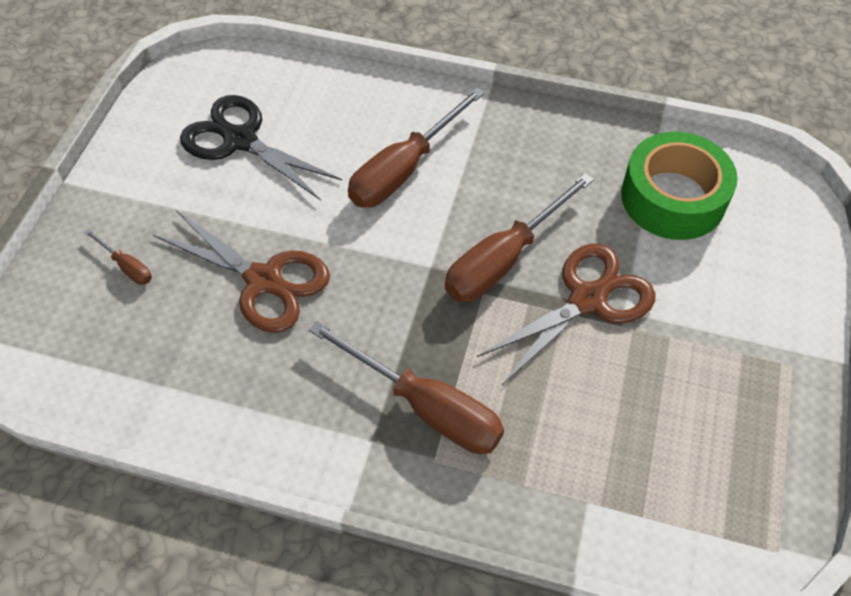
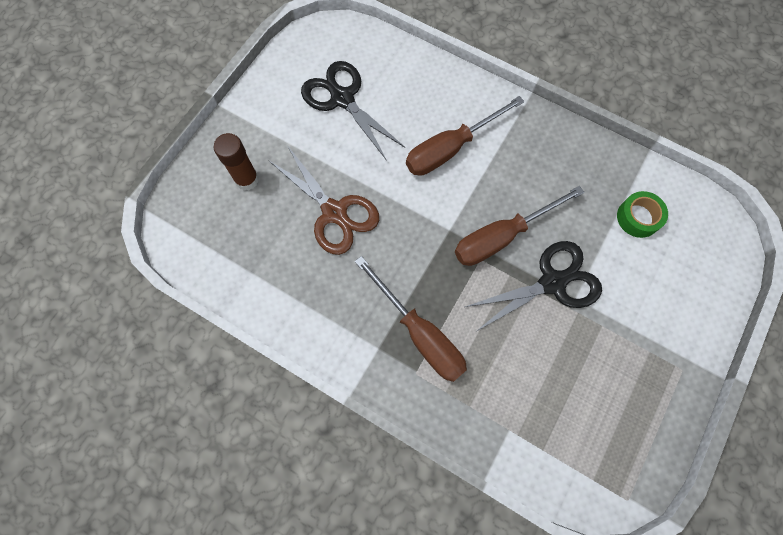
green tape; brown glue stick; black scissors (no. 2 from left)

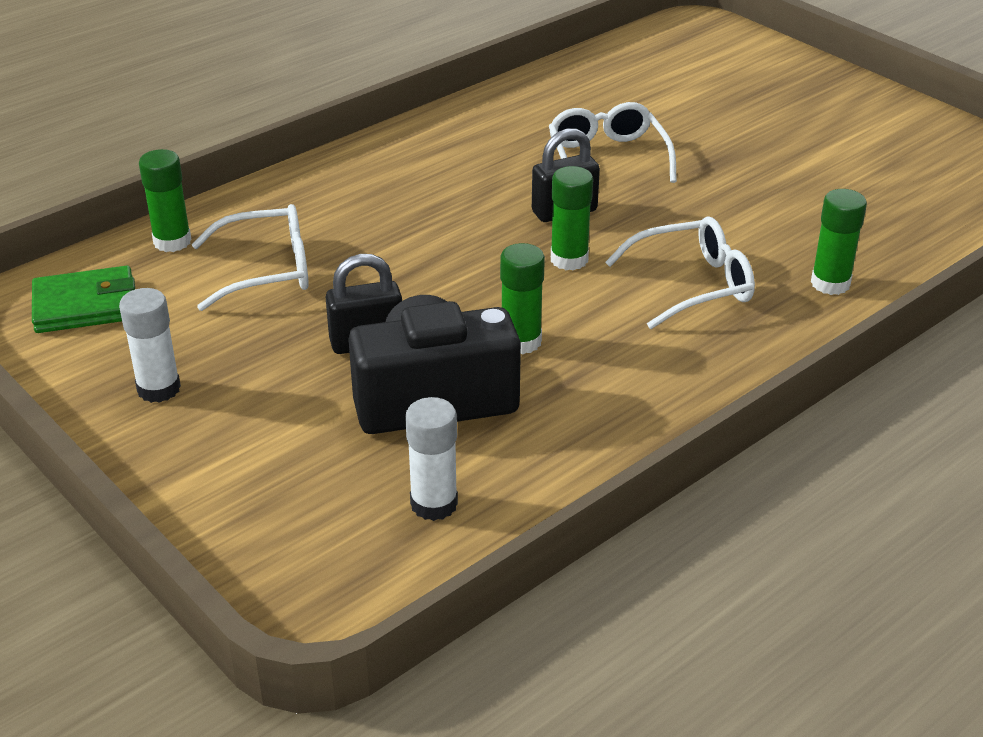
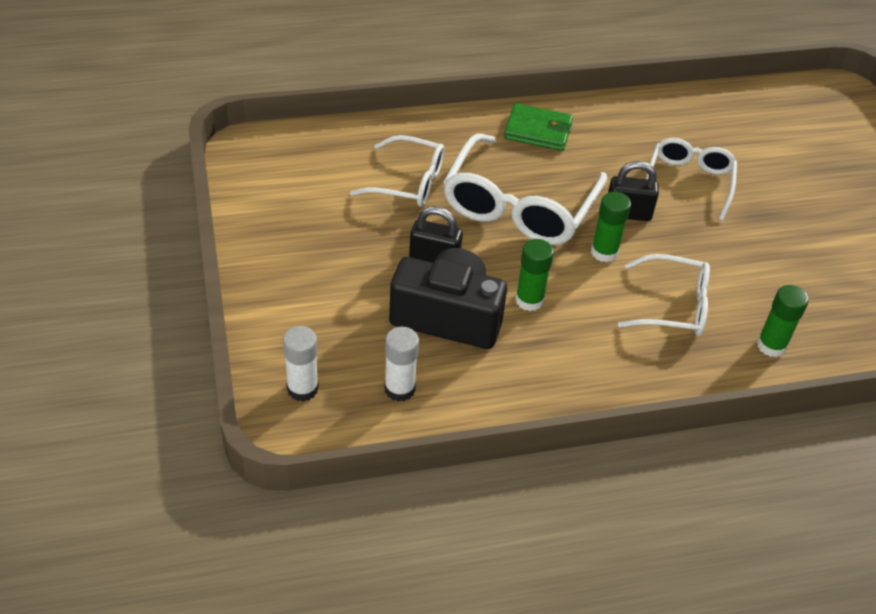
green glue stick (no. 1 from left in the first image); green wallet; white glue stick (no. 1 from left); white glasses (no. 2 from left)

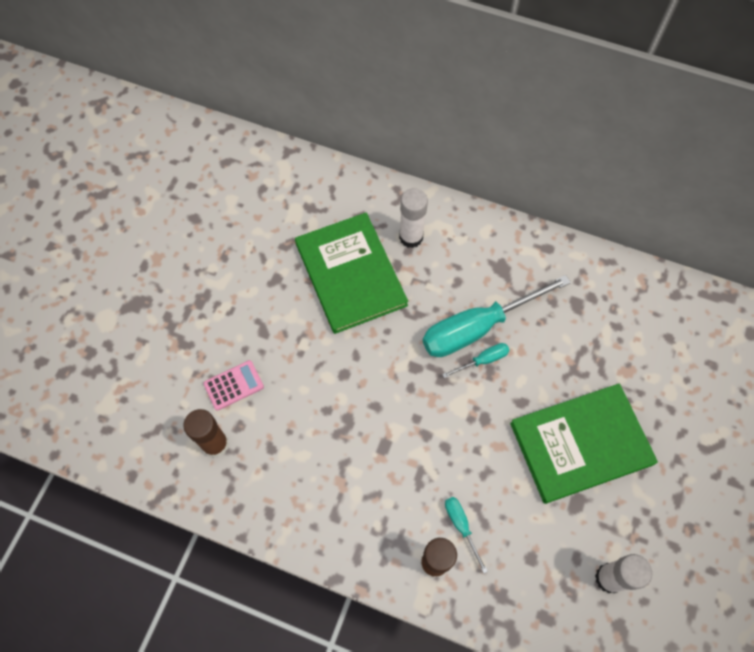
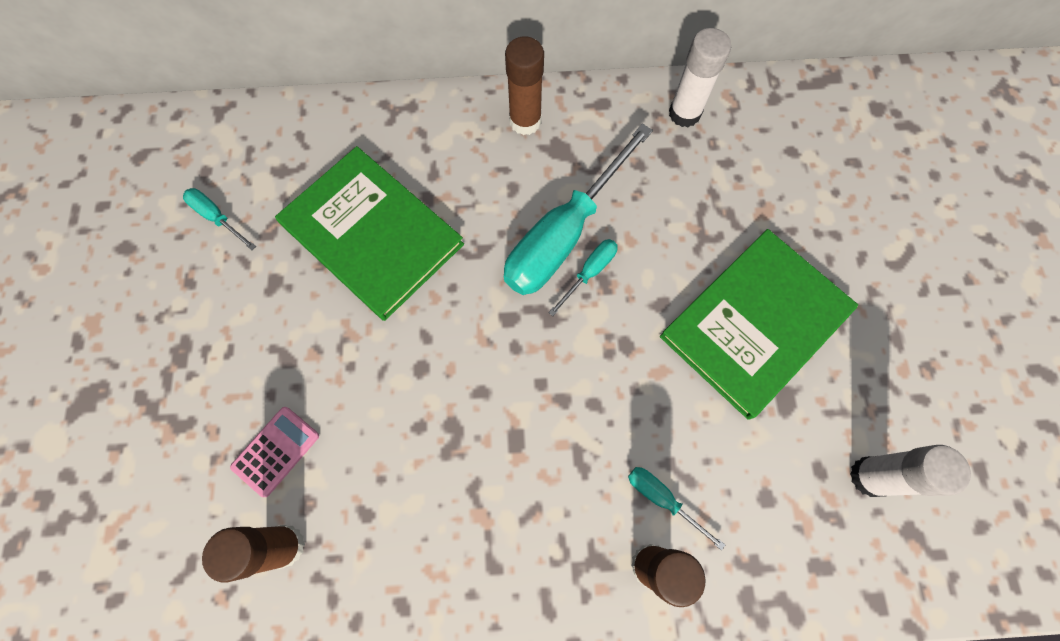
white glue stick (no. 1 from left); brown glue stick (no. 2 from left); turquoise screwdriver (no. 1 from left)

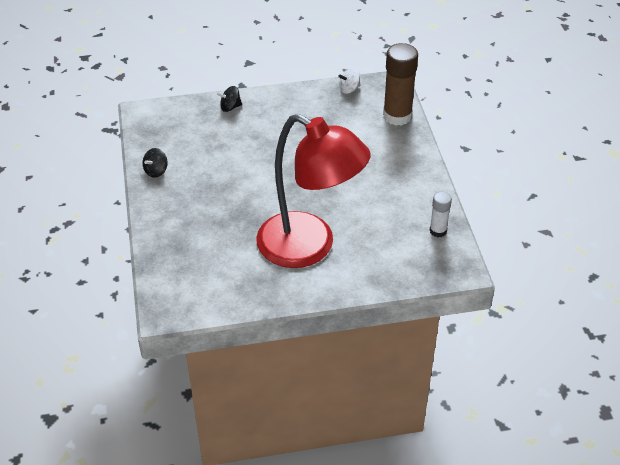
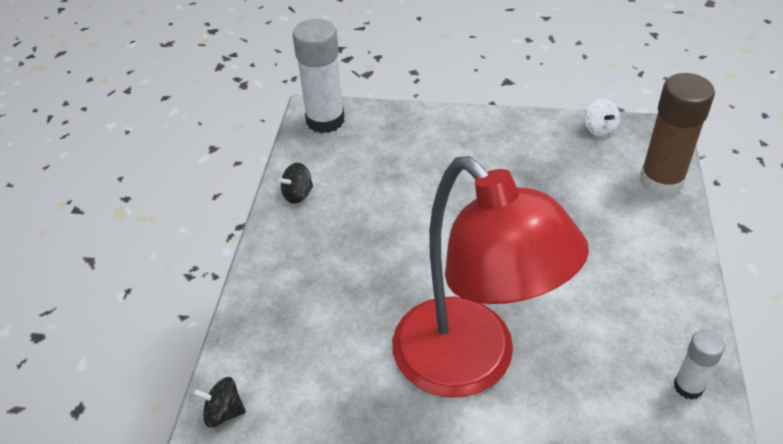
white spinning top; black spinning top (no. 1 from left); white glue stick (no. 1 from left)

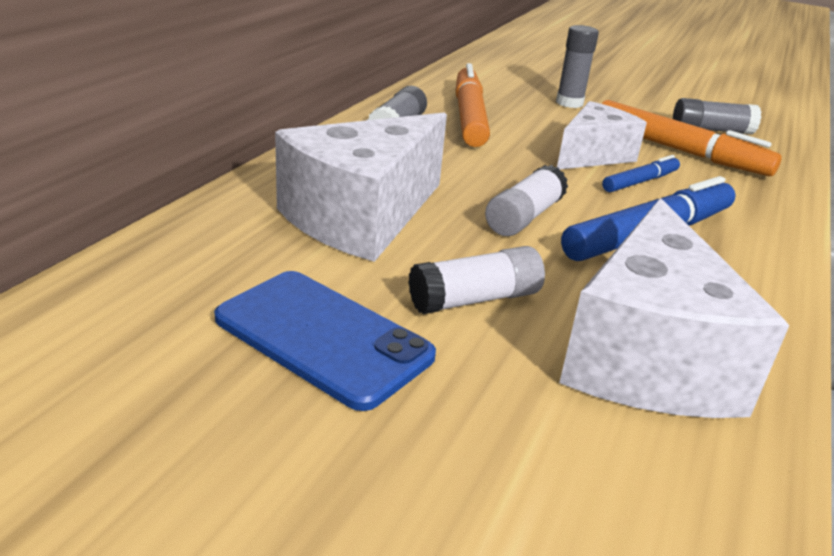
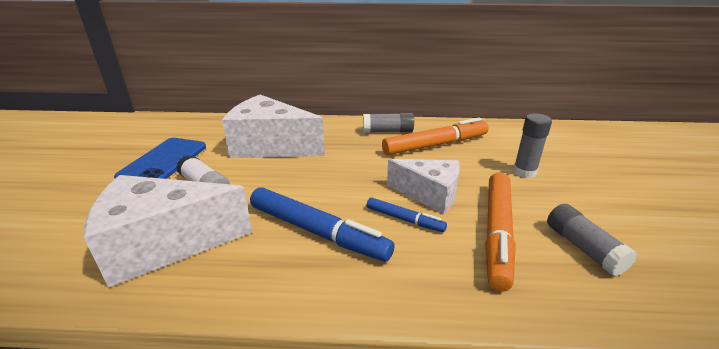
white glue stick (no. 2 from left in the first image)

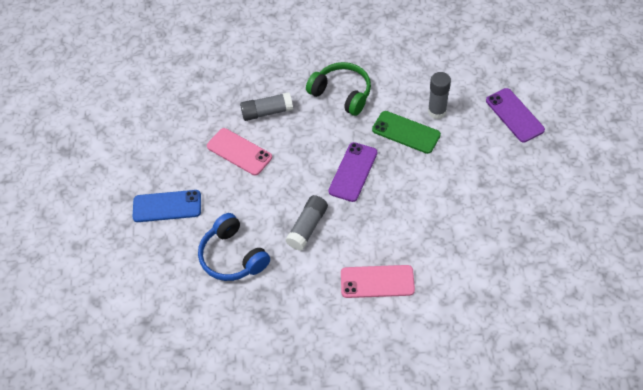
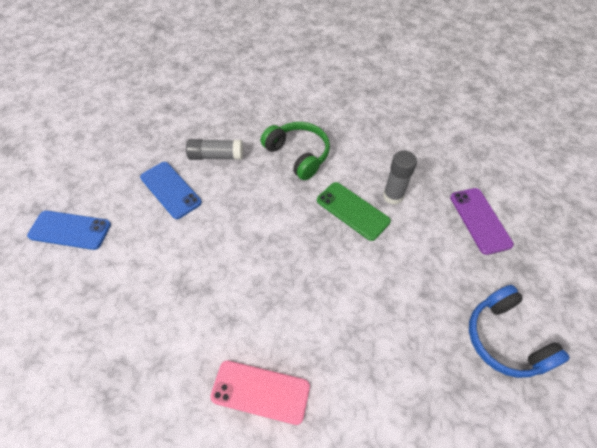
blue phone (no. 2 from left); purple phone (no. 1 from left in the first image); grey glue stick (no. 2 from left in the first image); blue headphones

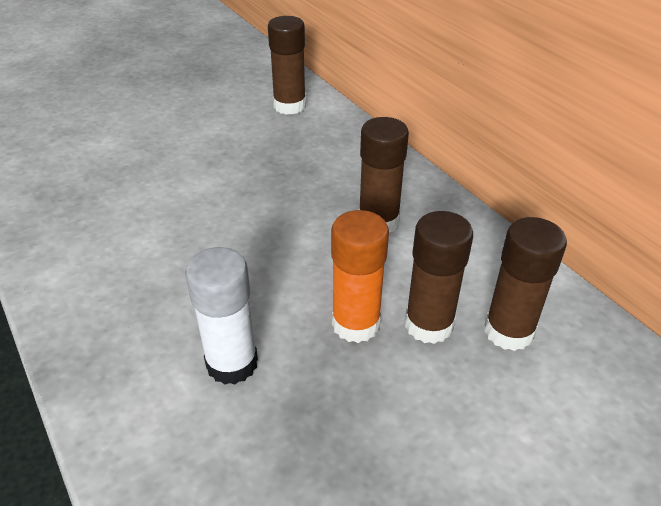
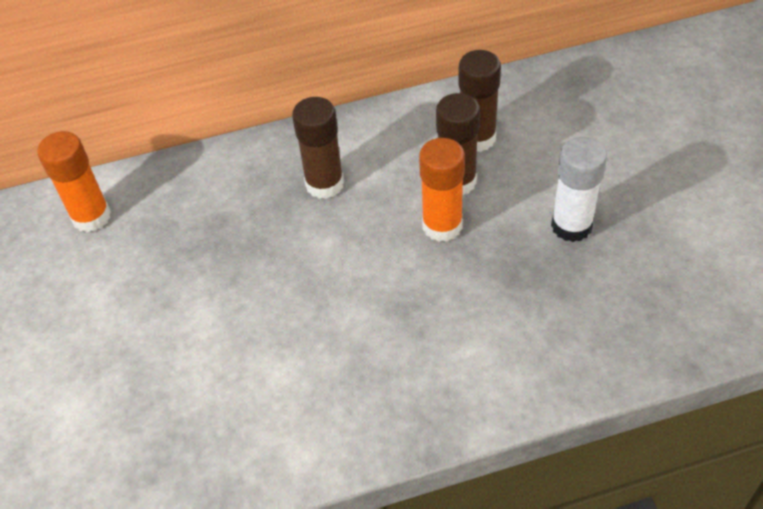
orange glue stick (no. 1 from left); white glue stick

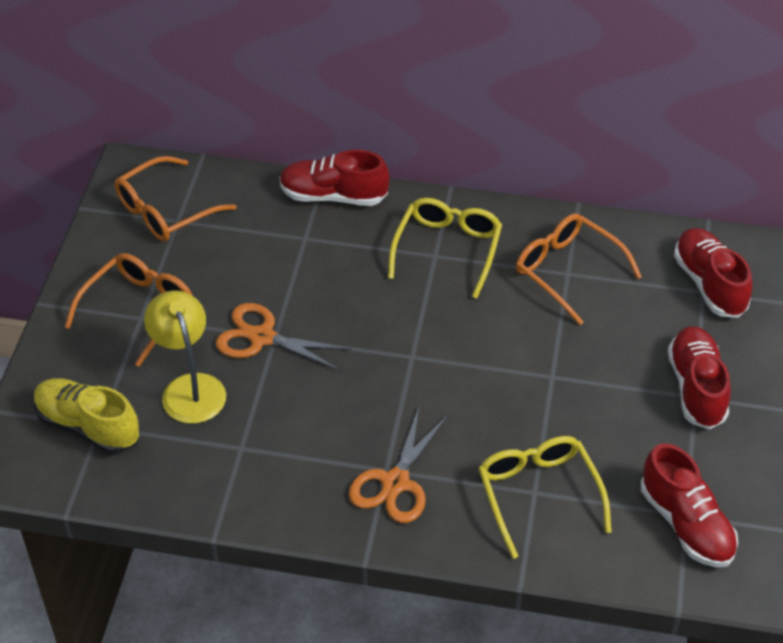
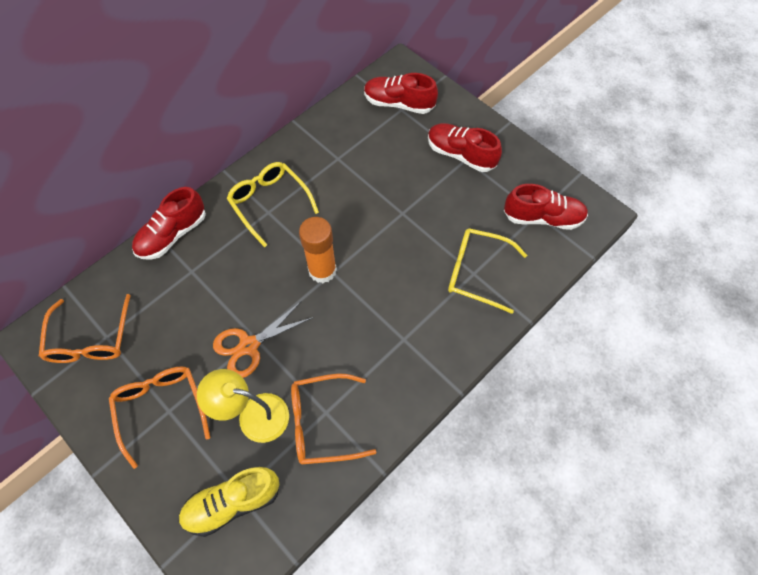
orange glasses (no. 3 from left); orange scissors (no. 2 from left in the first image); orange glue stick

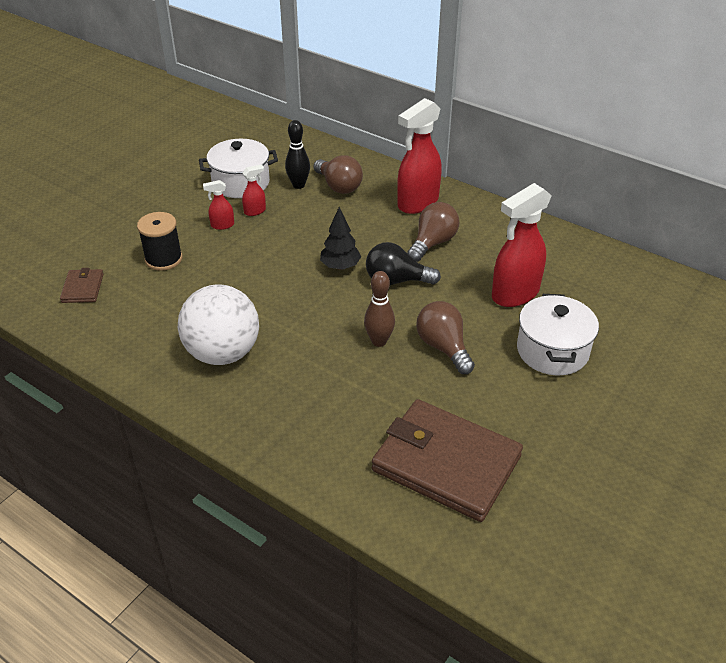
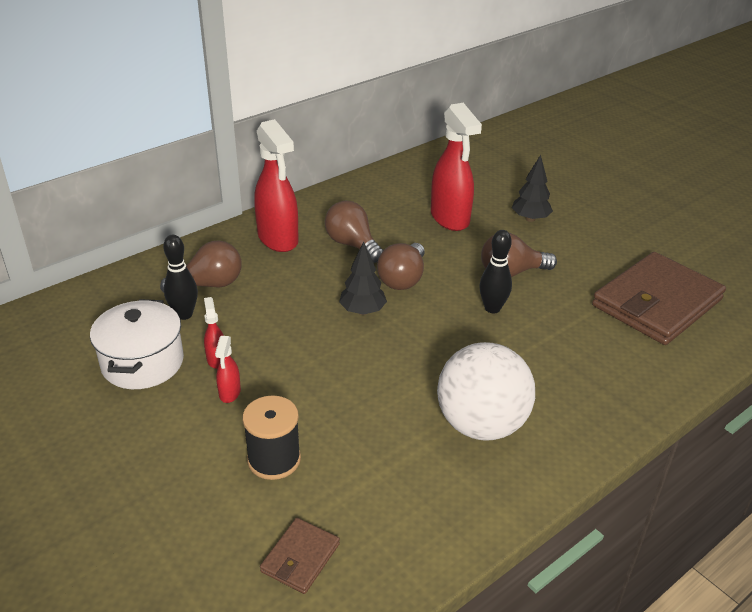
brown light bulb (no. 3 from left); brown wallet (no. 1 from left); black bowling pin (no. 2 from left); black tree (no. 2 from left)

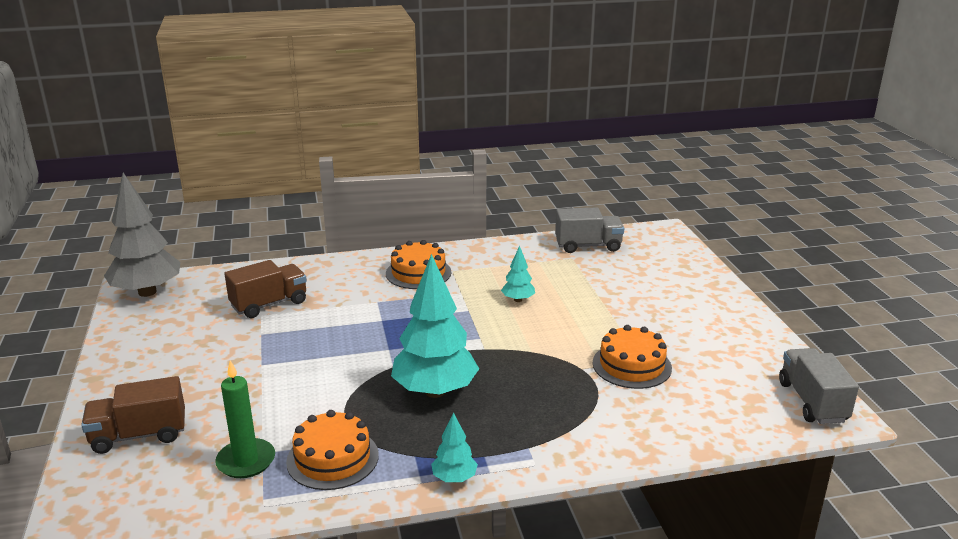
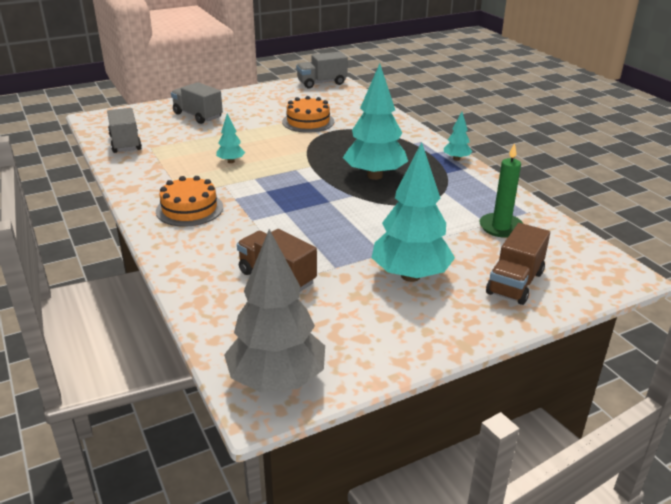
brown truck (no. 2 from left); orange cake (no. 1 from left in the first image); grey truck (no. 2 from left); turquoise tree (no. 3 from left)

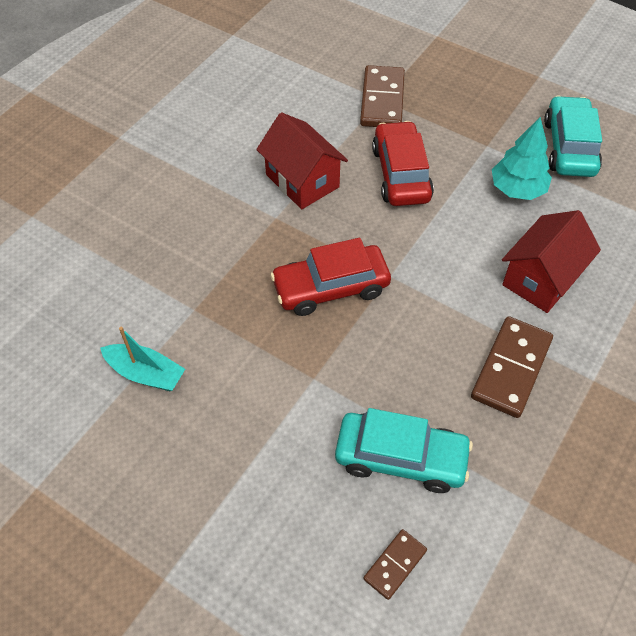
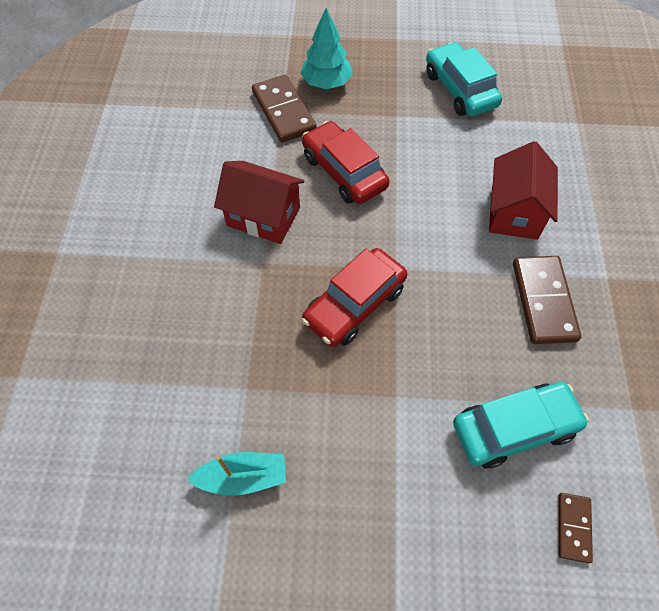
turquoise tree

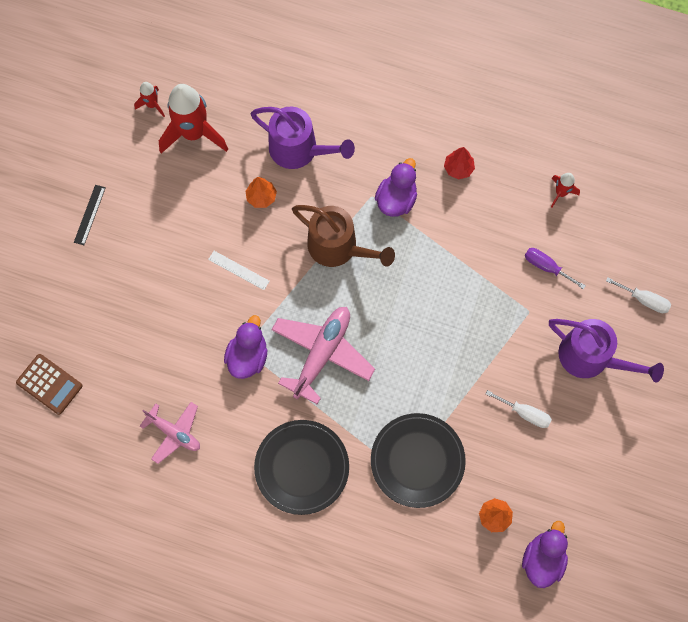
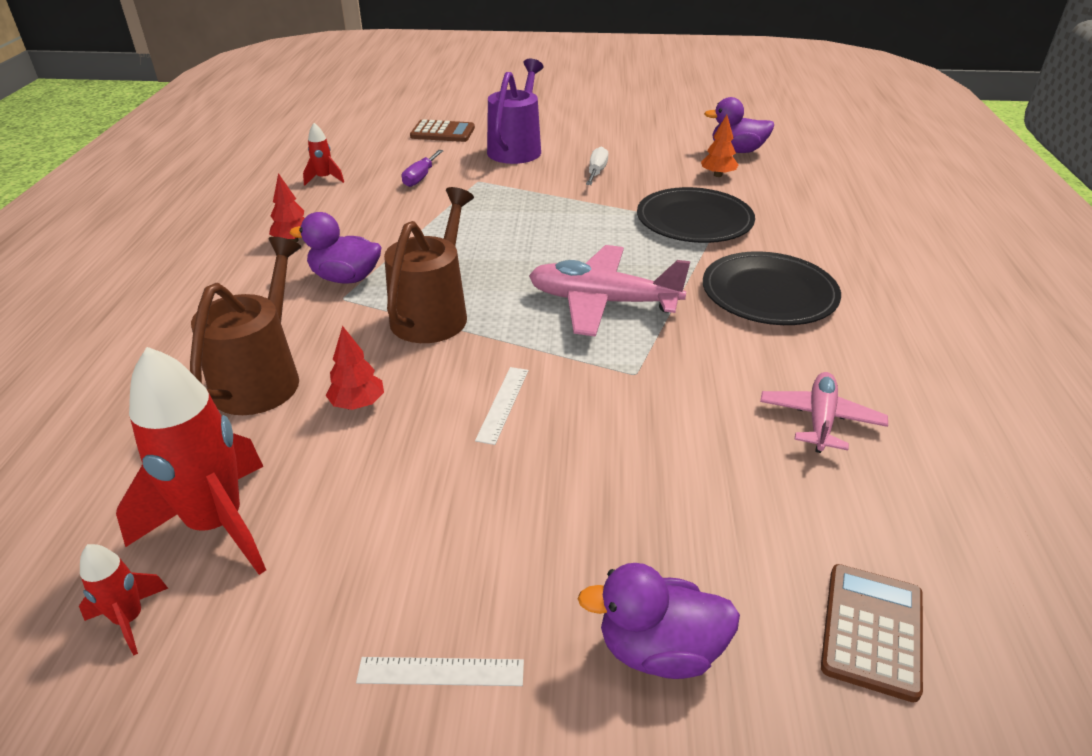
brown watering can (no. 1 from left); red tree (no. 2 from left); white ruler (no. 1 from left); brown calculator (no. 1 from left); purple duck (no. 2 from left)

